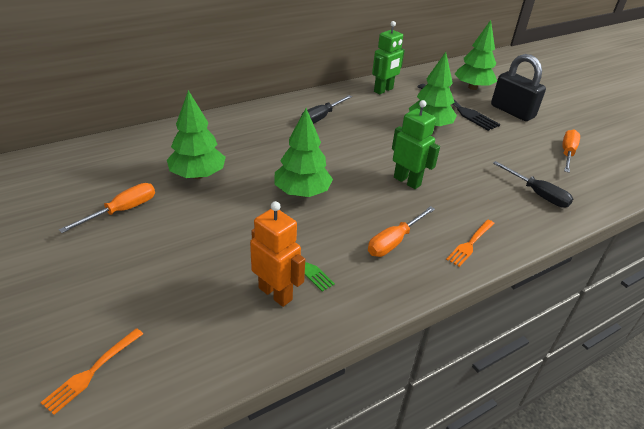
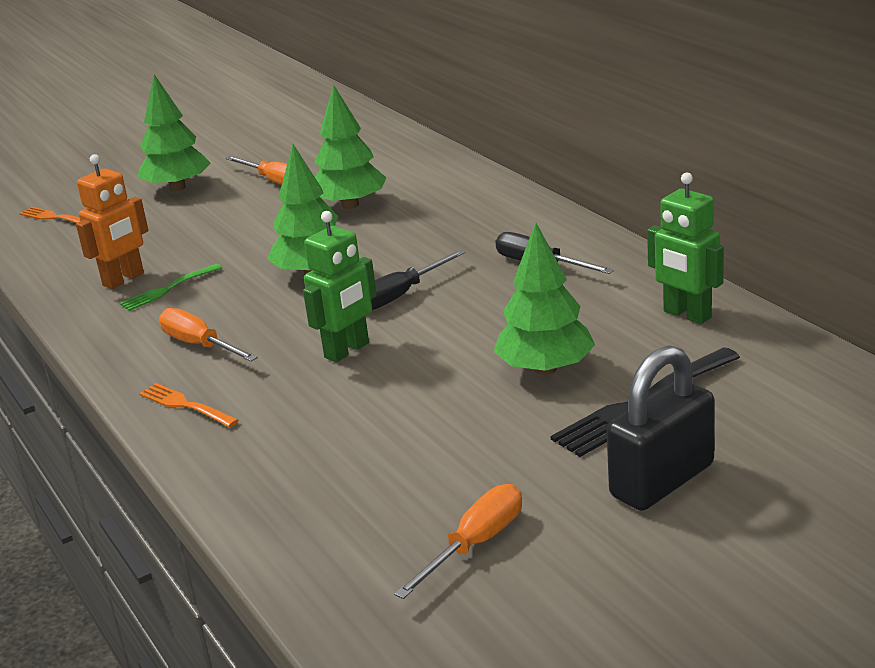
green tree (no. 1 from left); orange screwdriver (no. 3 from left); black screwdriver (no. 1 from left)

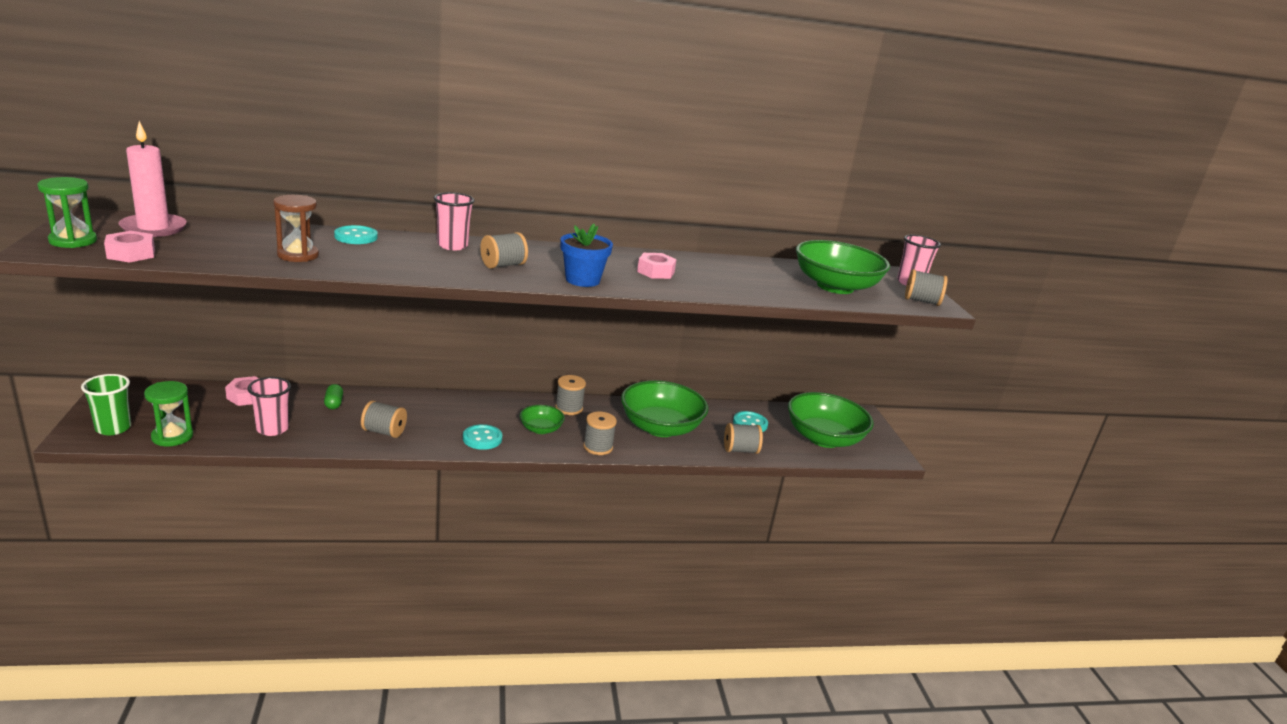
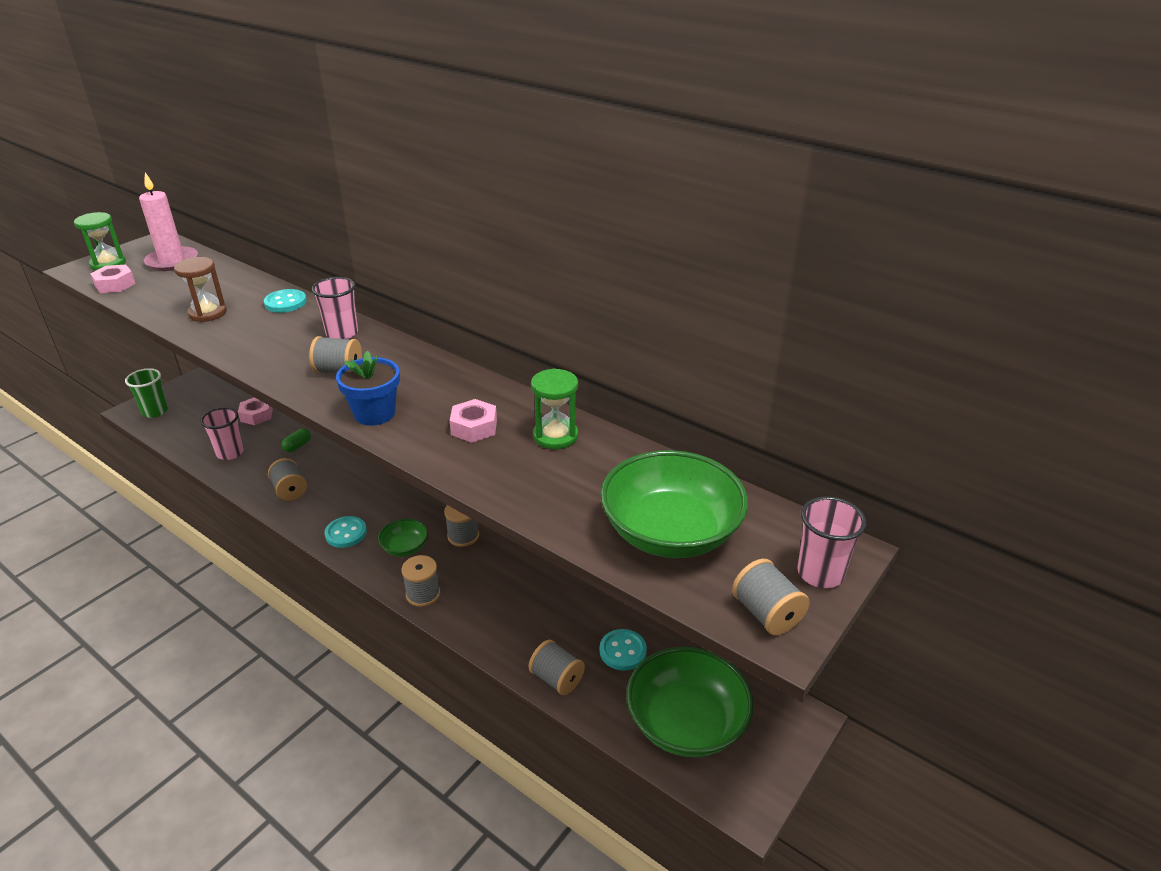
green bowl (no. 2 from left in the first image); green hourglass (no. 2 from left)

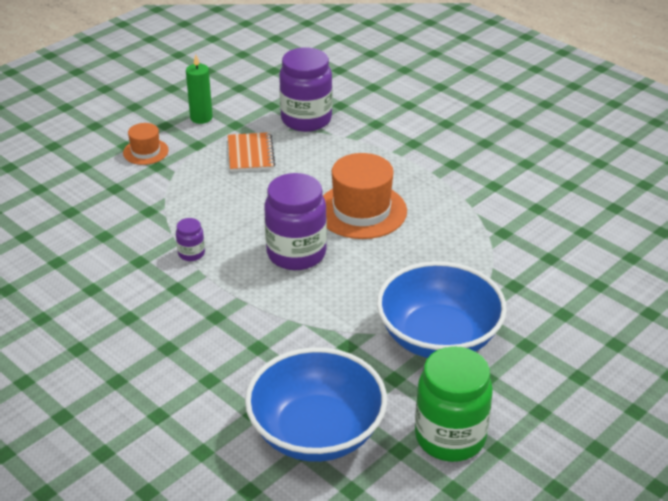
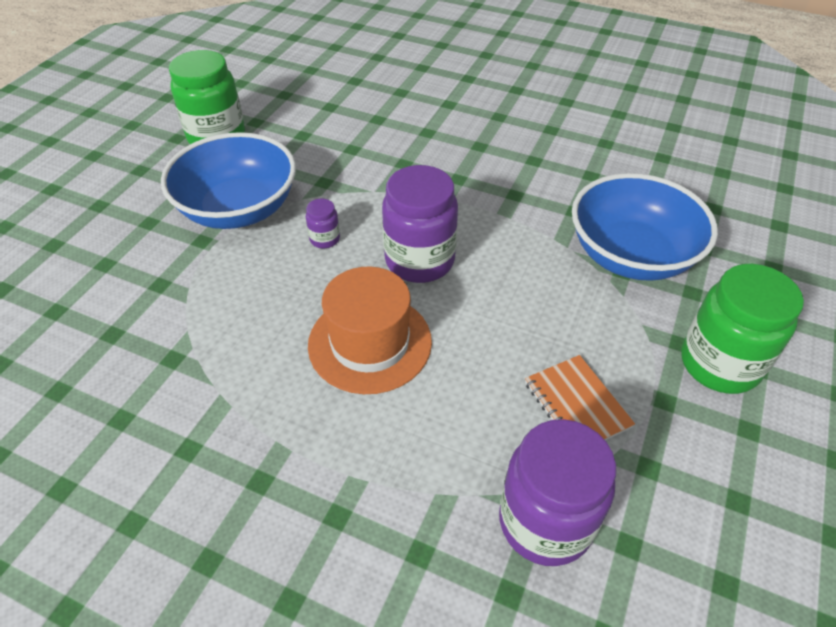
green candle; green jar (no. 2 from left); purple jar (no. 1 from left); blue bowl (no. 2 from left)

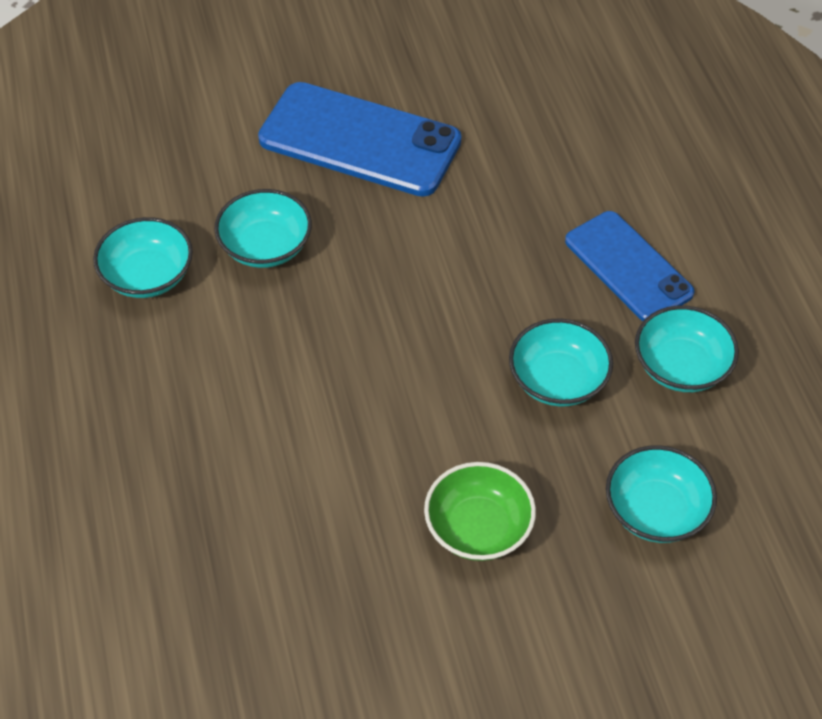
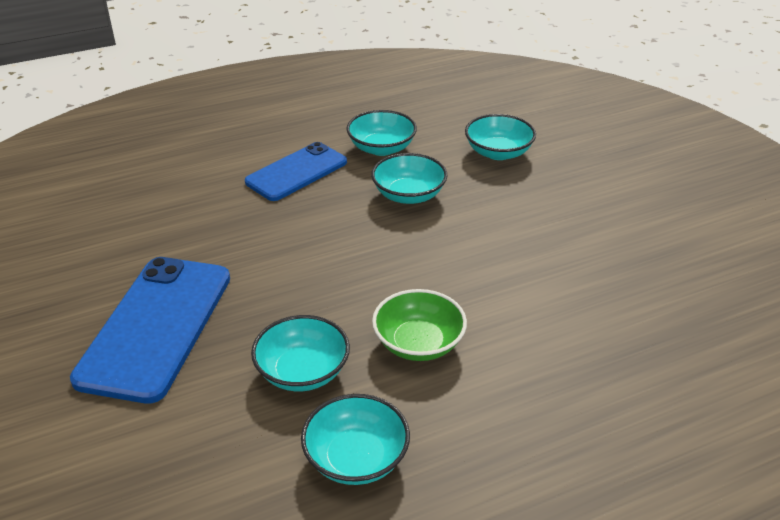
green bowl

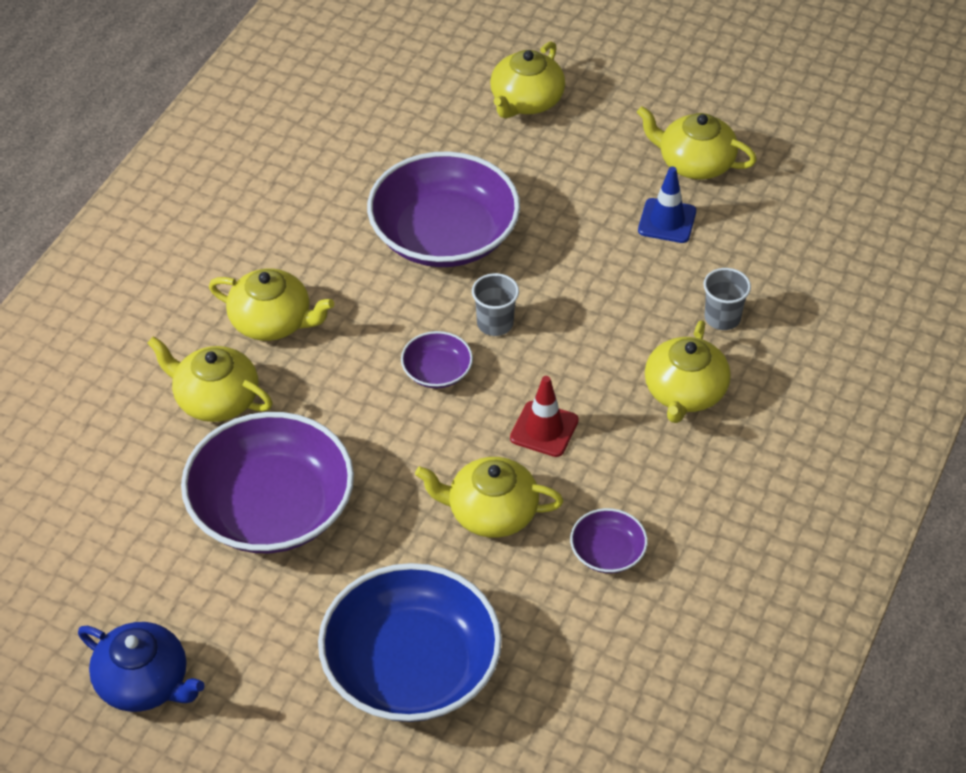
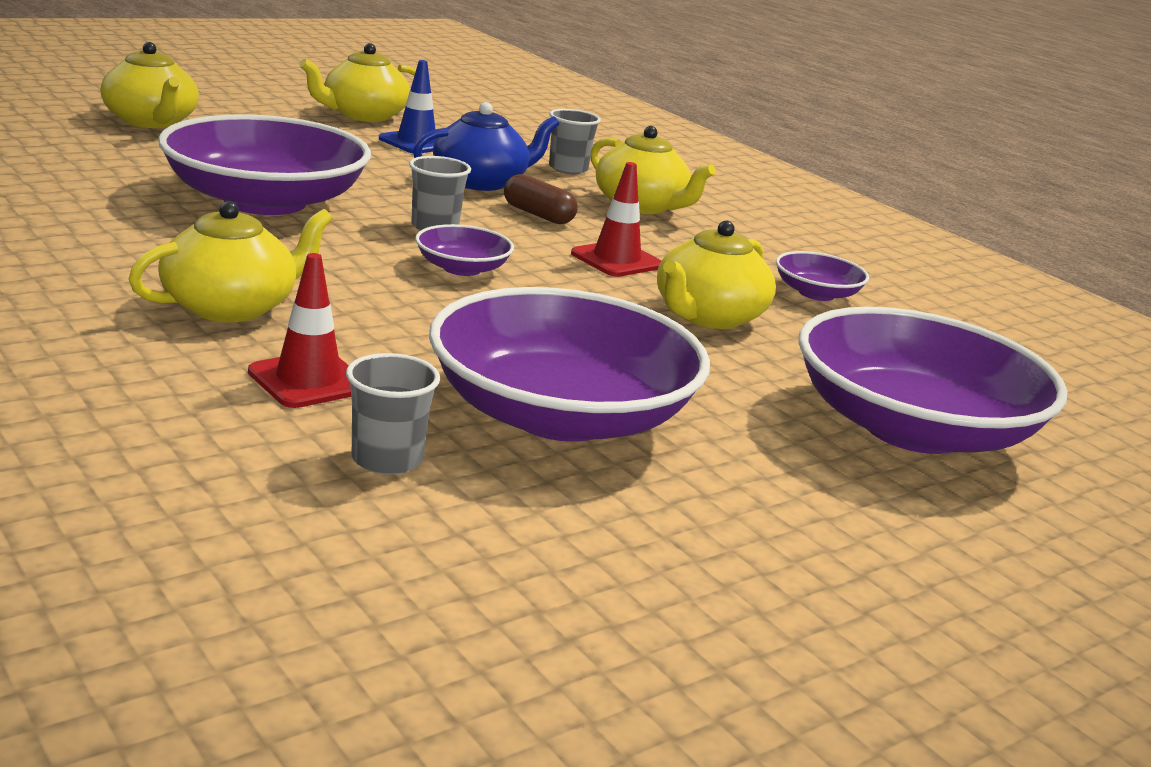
red traffic cone (no. 1 from left); purple bowl (no. 5 from left); blue teapot; brown capsule; grey cup (no. 1 from left)

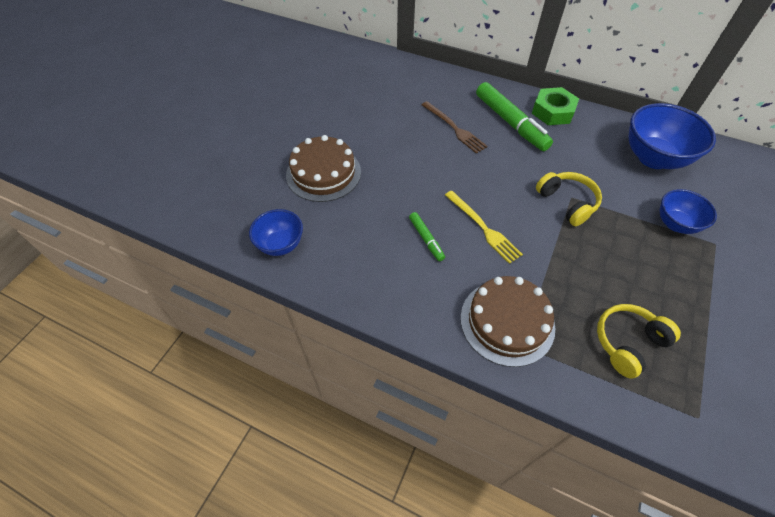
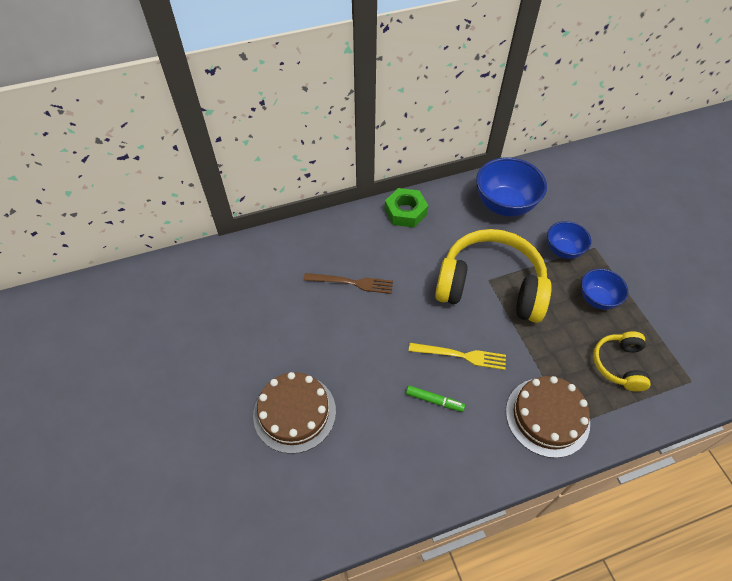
green marker (no. 2 from left in the first image); yellow headphones (no. 1 from left); blue bowl (no. 3 from left)

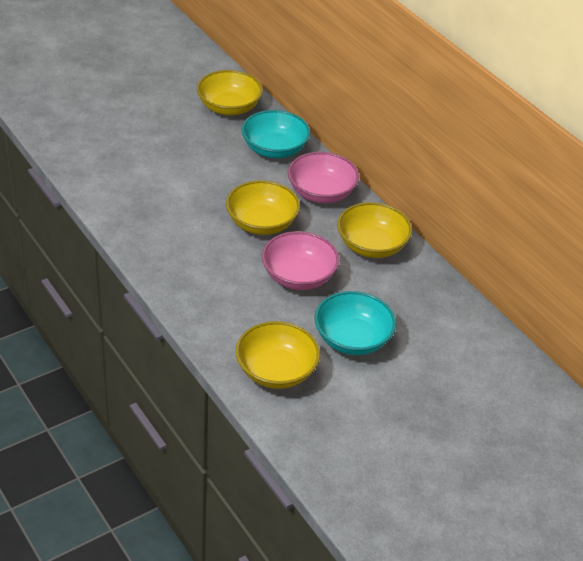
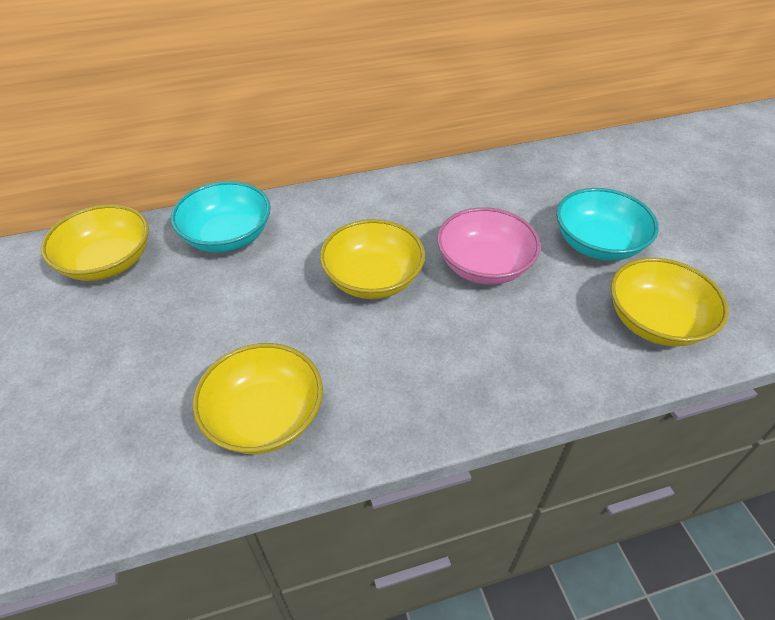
pink bowl (no. 2 from left in the first image); yellow bowl (no. 2 from left)

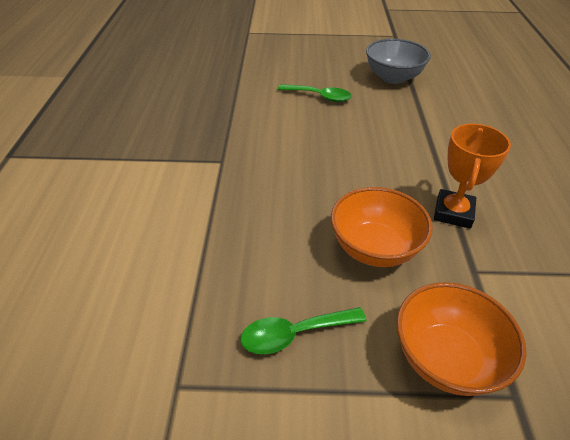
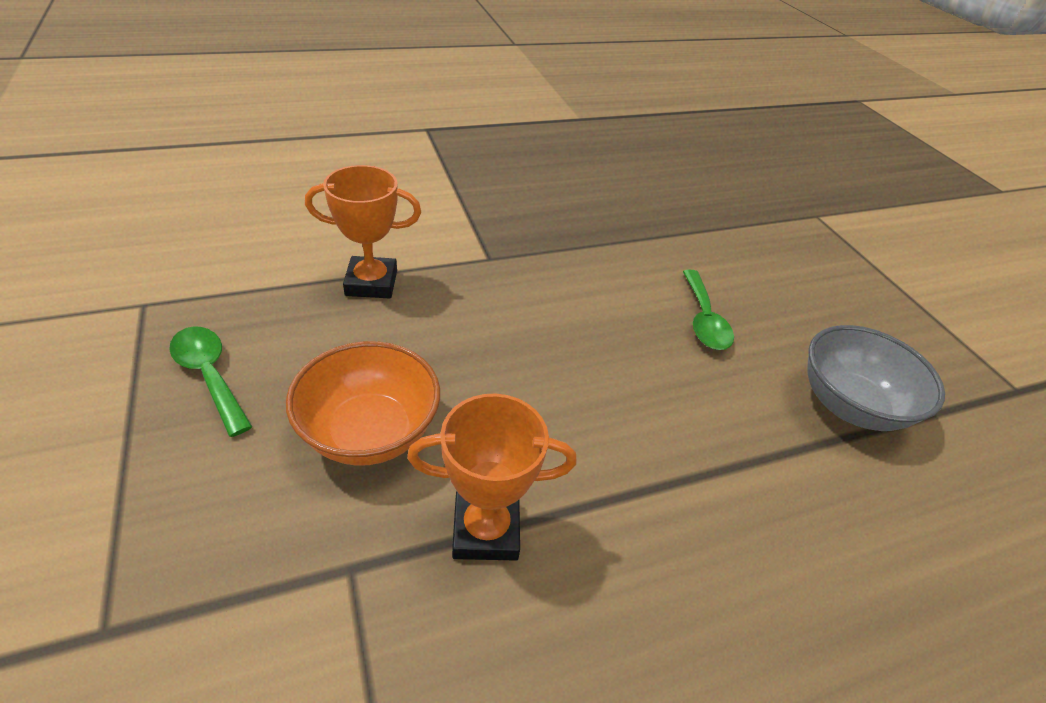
orange bowl (no. 2 from left in the first image); orange trophy (no. 1 from left)

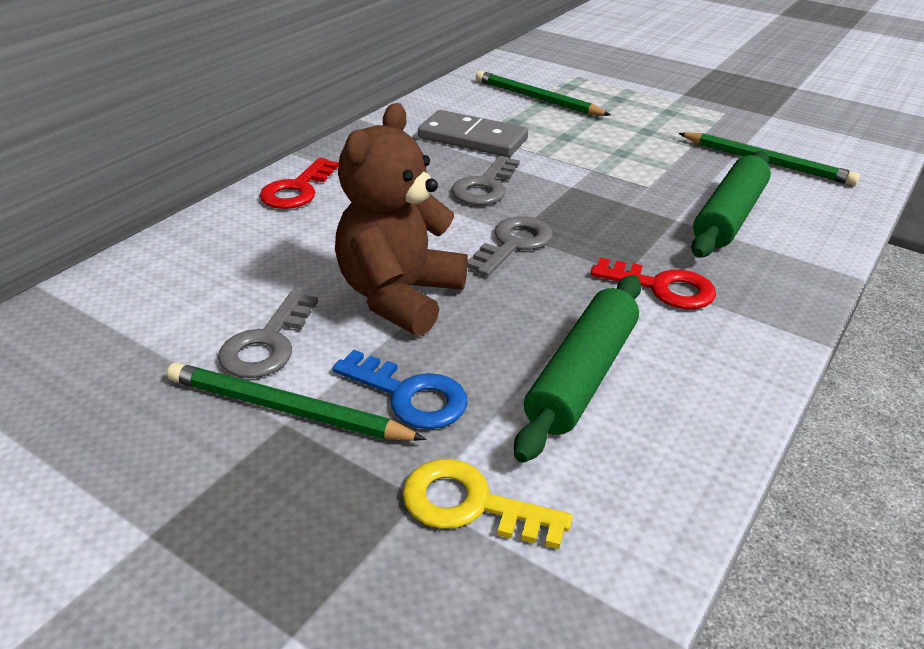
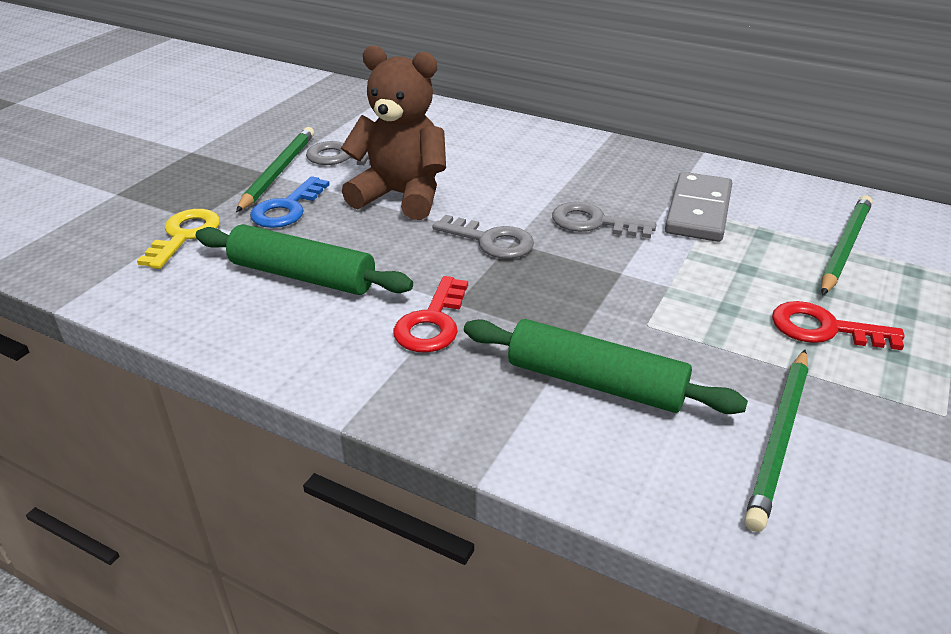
red key (no. 2 from left)

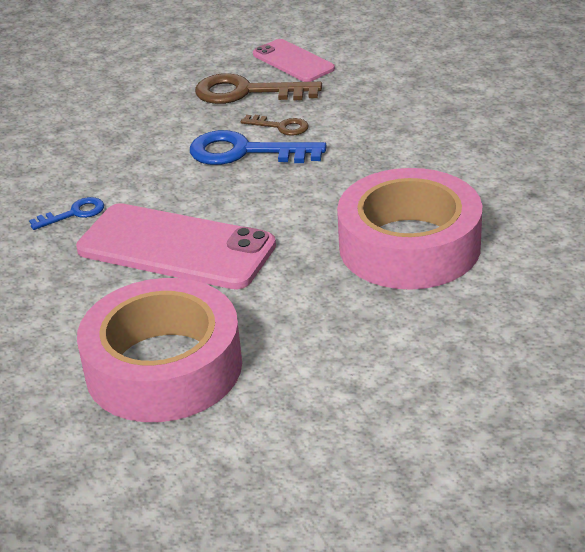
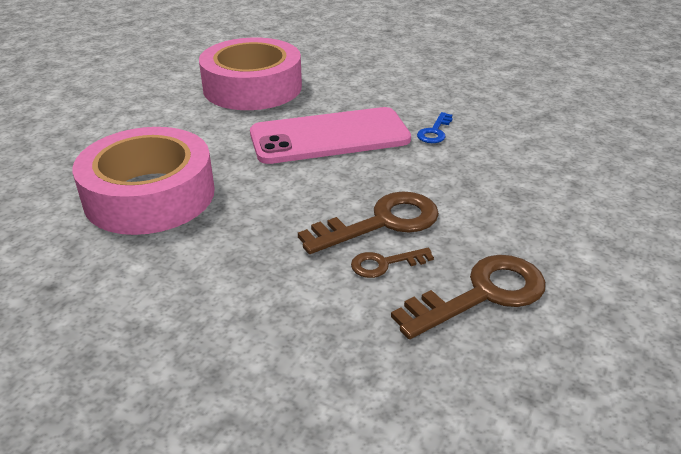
pink phone (no. 2 from left in the first image); brown key (no. 1 from left)

